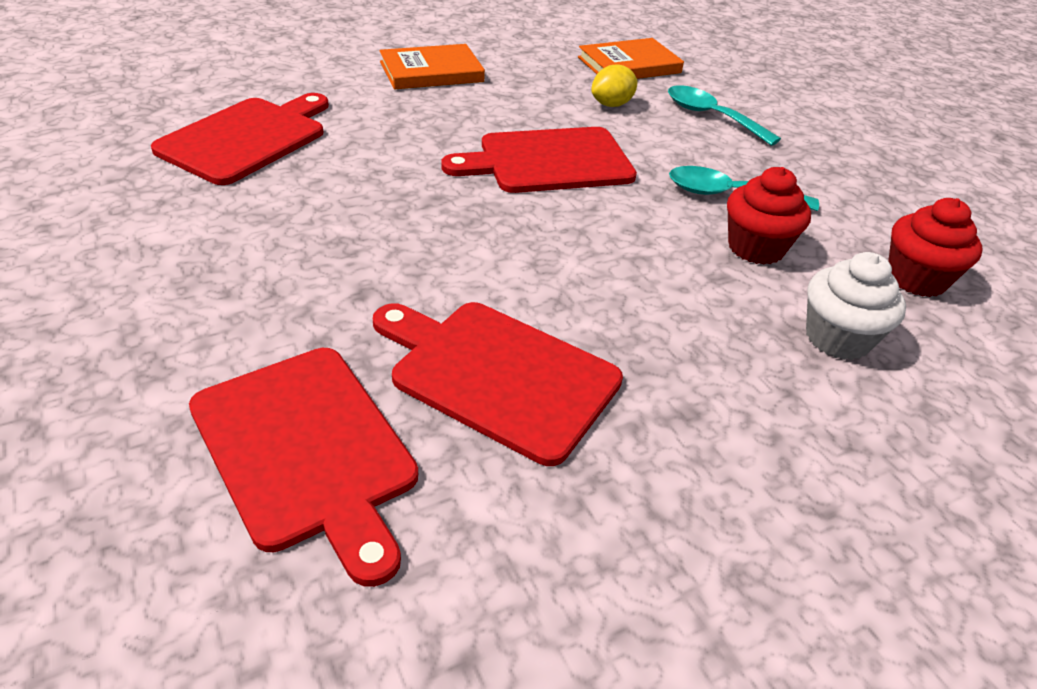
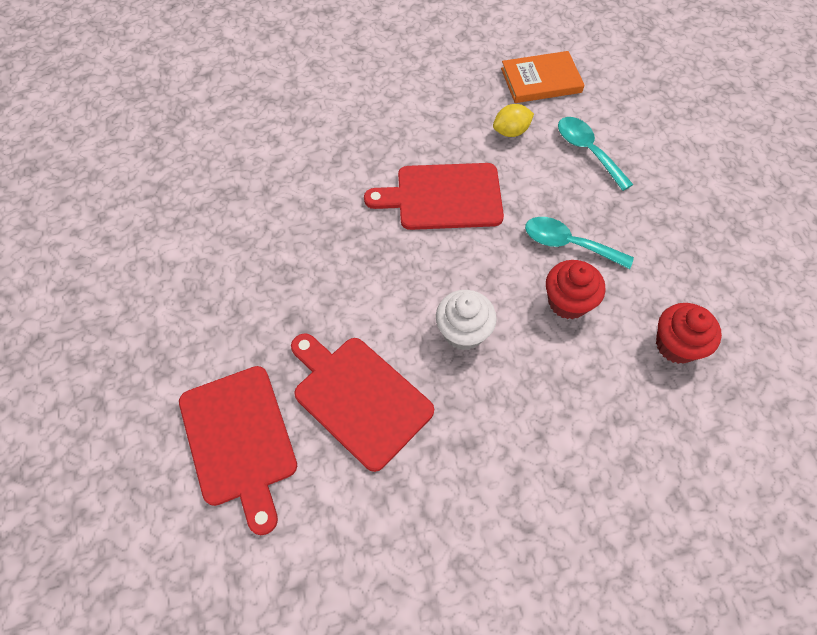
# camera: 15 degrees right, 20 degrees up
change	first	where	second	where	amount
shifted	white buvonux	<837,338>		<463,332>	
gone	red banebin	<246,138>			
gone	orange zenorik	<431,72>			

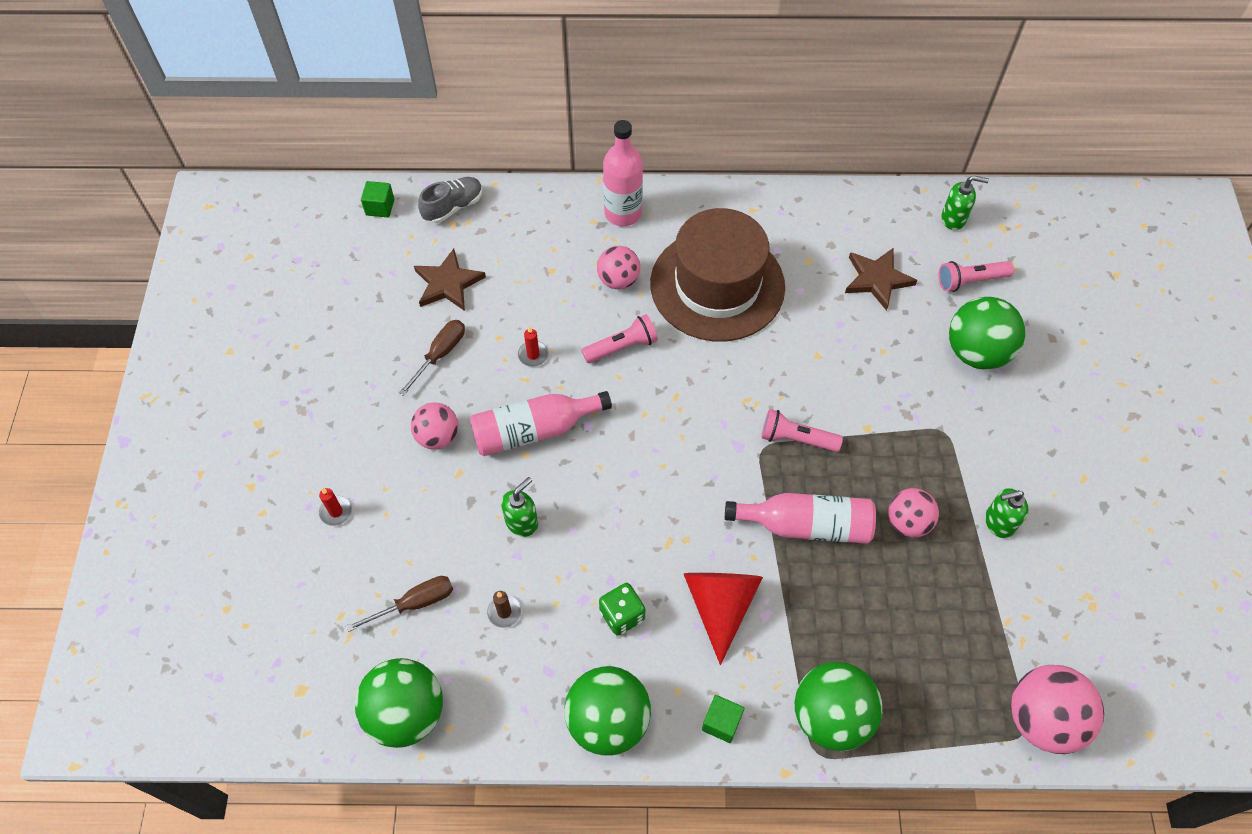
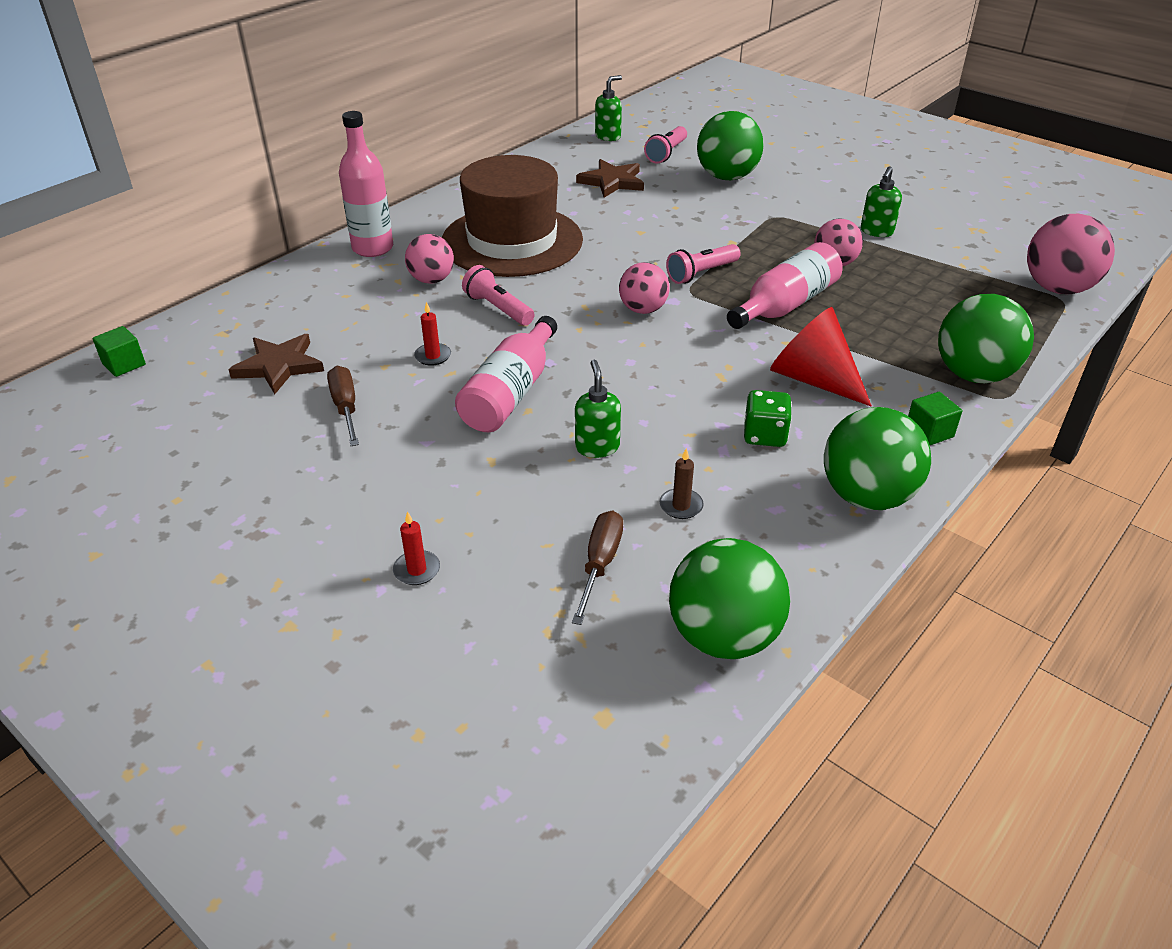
# camera: 50 degrees left, 20 degrees down
change	first	where	second	where	amount
rotated	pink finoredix	<622,347>		<498,308>	60 degrees counterclockwise
shifted	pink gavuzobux	<438,436>		<643,310>	
gone	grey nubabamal	<453,207>			

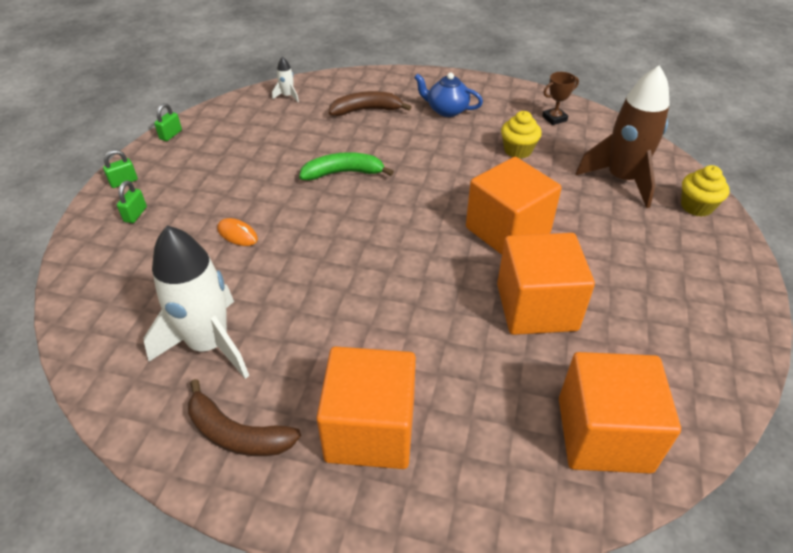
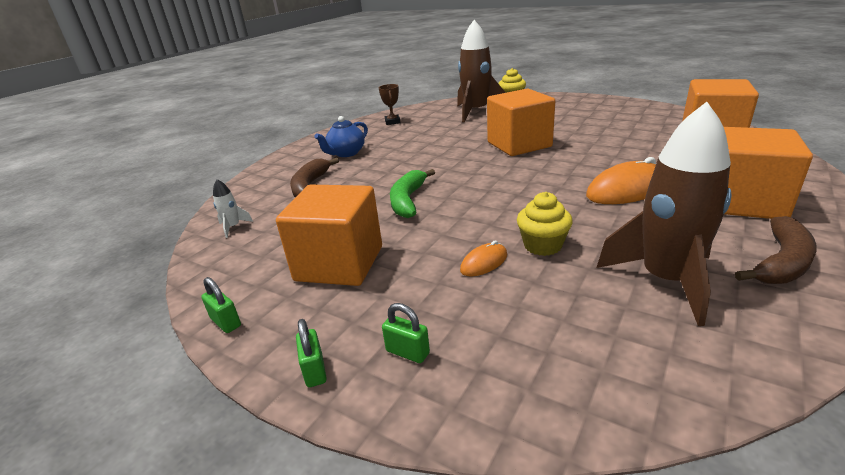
# camera: 70 degrees left, 15 degrees down
change	first	where	second	where	amount
shifted	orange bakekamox	<536,307>		<339,263>	
shifted	yellow buvonux	<518,150>		<542,245>	
new			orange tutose	<626,190>	
repainted	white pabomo	<209,344>	brown pabomo	<666,280>	

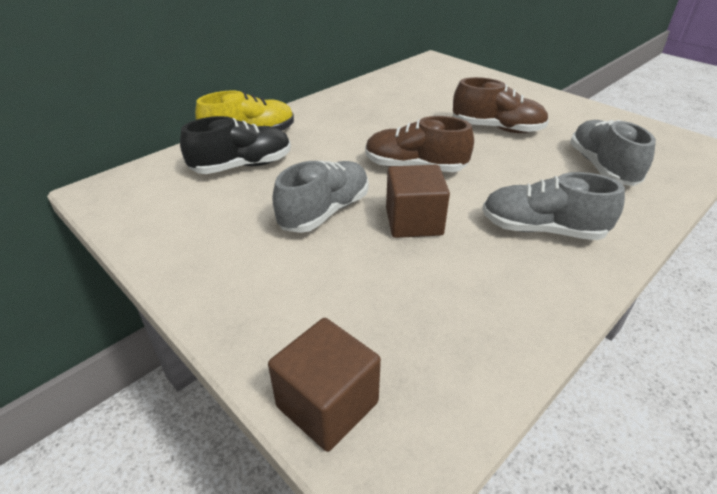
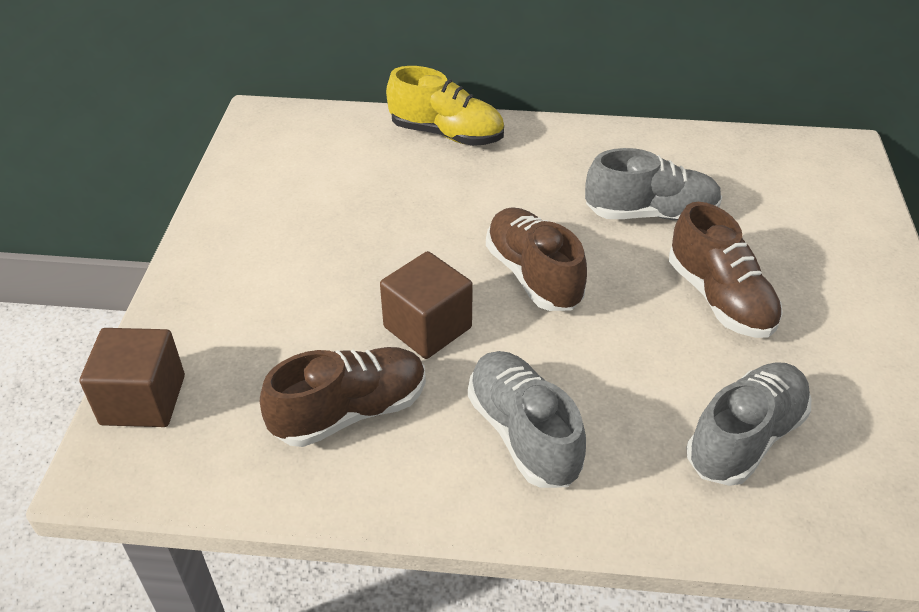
# camera: 50 degrees right, 5 degrees up
change	first	where	second	where	amount
new			brown nubabamal	<350,412>	
shifted	grey nubabamal	<325,212>		<650,214>	
gone	black nubabamal	<242,166>			

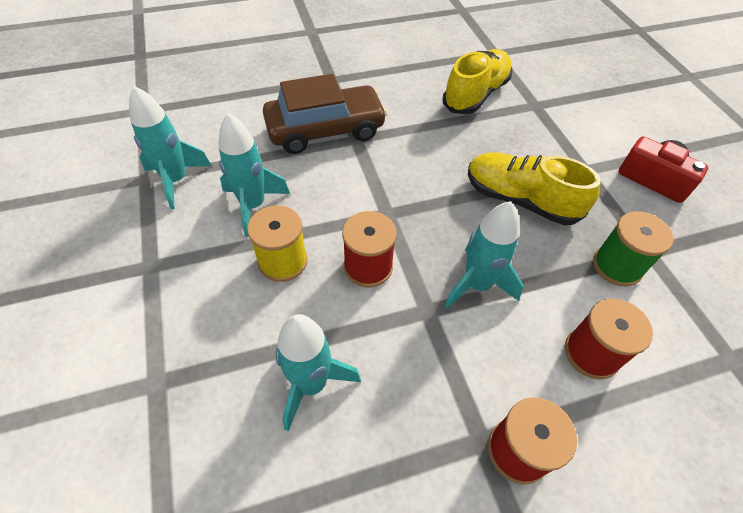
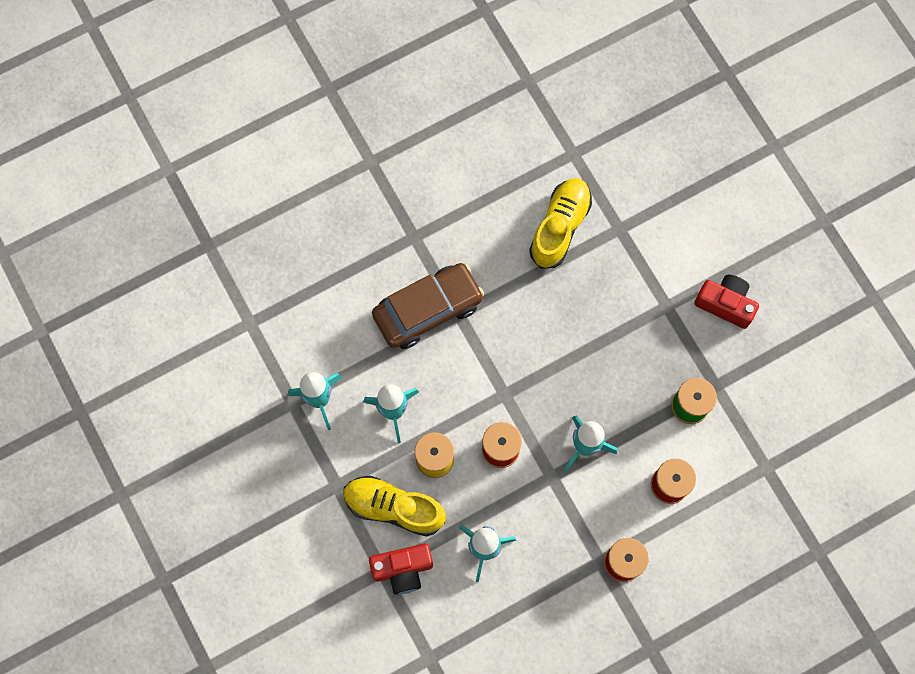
# camera: 10 degrees left, 20 degrees up
change	first	where	second	where	amount
shifted	yellow nubabamal	<520,200>		<394,507>	
new			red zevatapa	<403,569>	

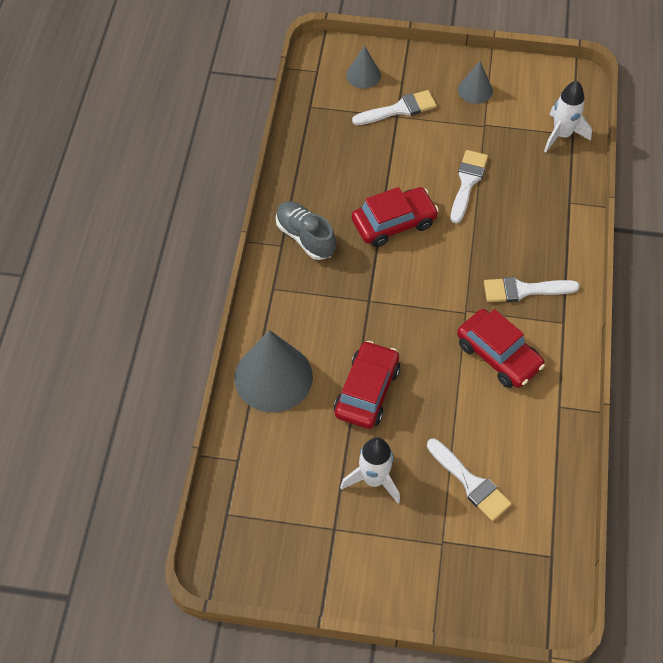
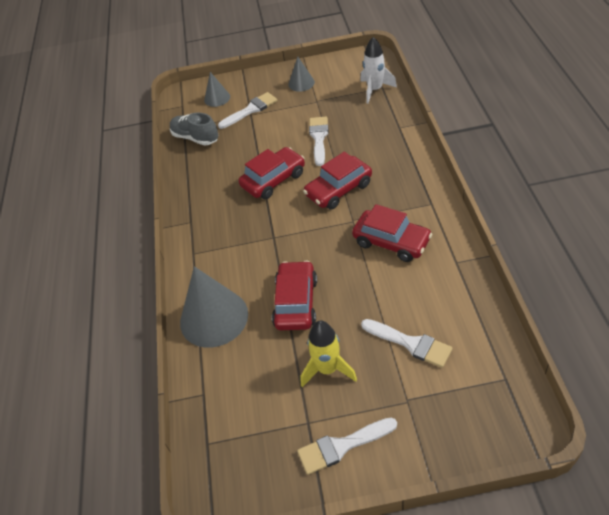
# camera: 10 degrees left, 10 degrees down
change	first	where	second	where	amount
shifted	grey nubabamal	<305,237>		<195,138>	
shifted	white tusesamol	<524,290>		<342,446>	
repainted	white pabomo	<374,480>	yellow pabomo	<327,369>	
new			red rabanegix	<338,189>	

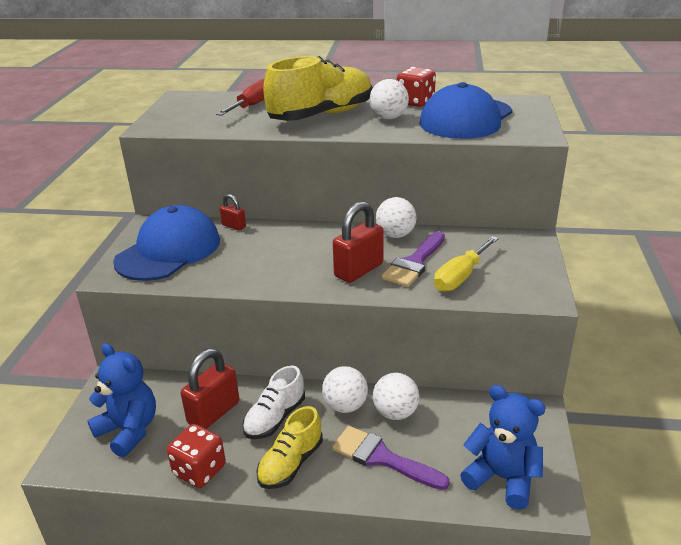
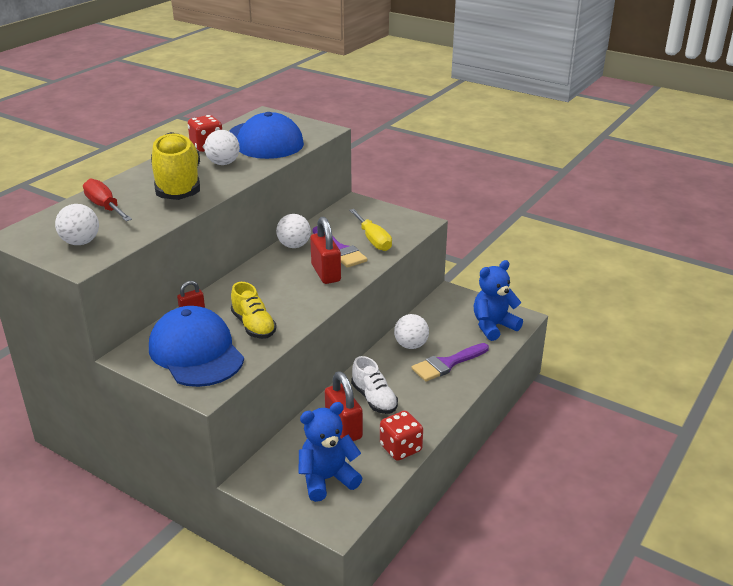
# camera: 65 degrees left, 0 degrees up
change	first	where	second	where	amount
shifted	white gavuzobux	<345,406>		<81,242>	
shifted	yellow nubabamal	<291,463>		<253,326>	

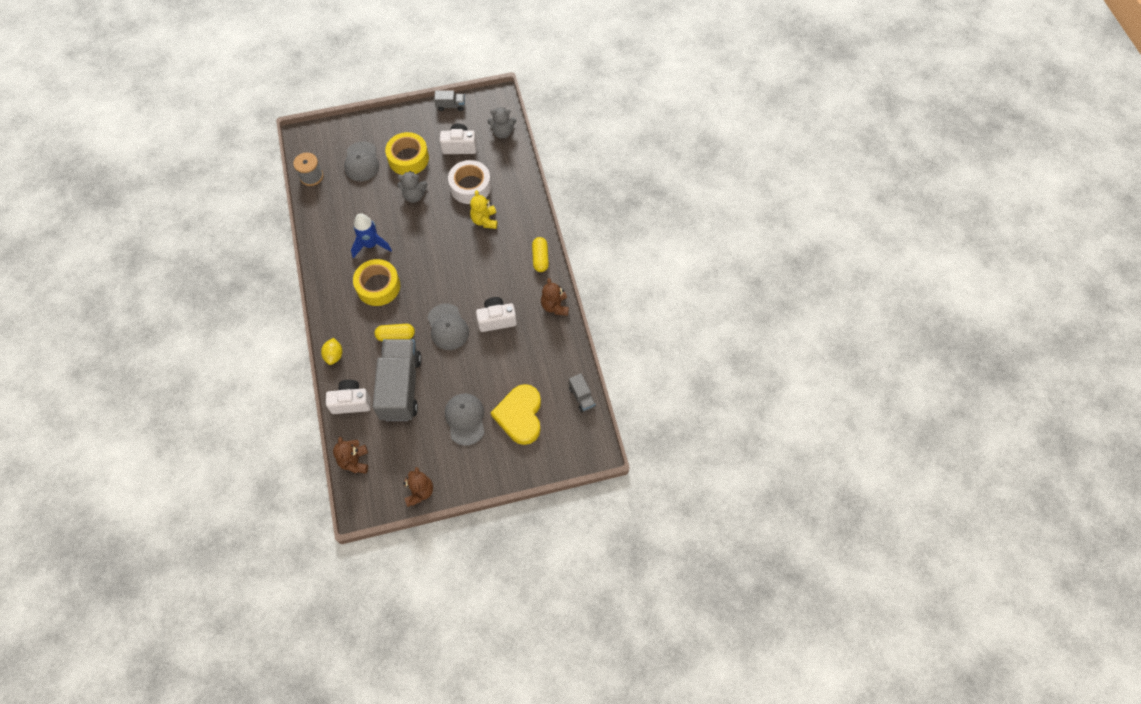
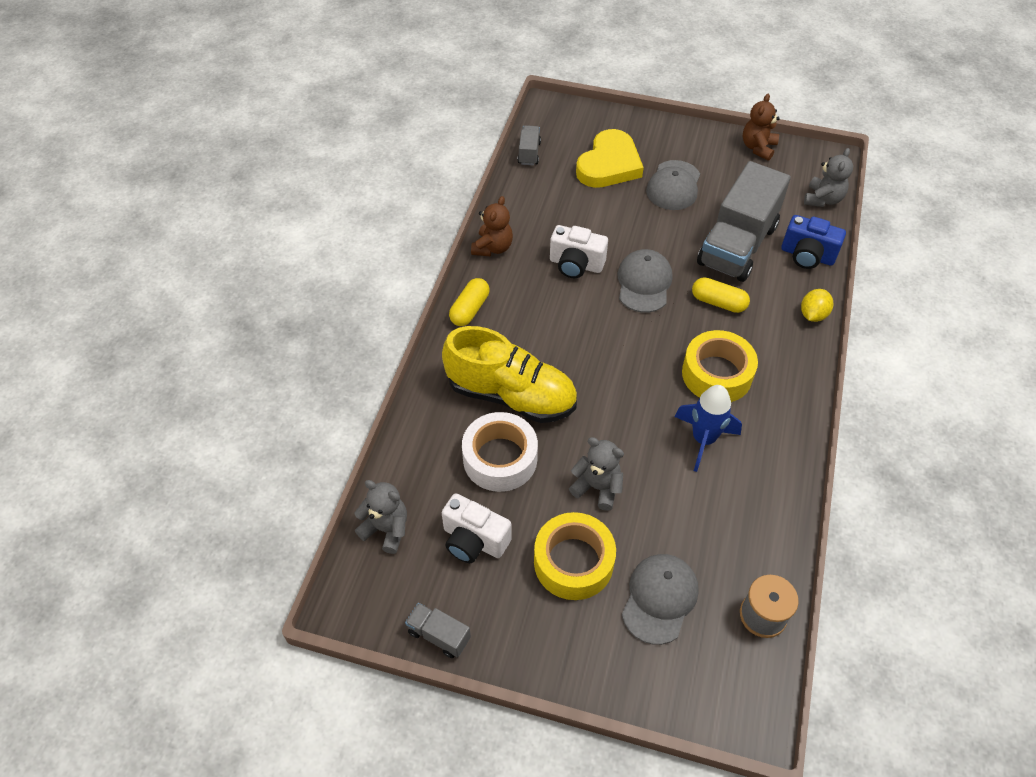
# camera: 150 degrees left, 10 degrees down
change	first	where	second	where	amount
swapped	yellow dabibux	<484,220>	yellow nubabamal	<511,395>	
repainted	white zevatapa	<351,402>	blue zevatapa	<807,255>	
repainted	brown dabibux	<354,461>	grey dabibux	<823,199>	

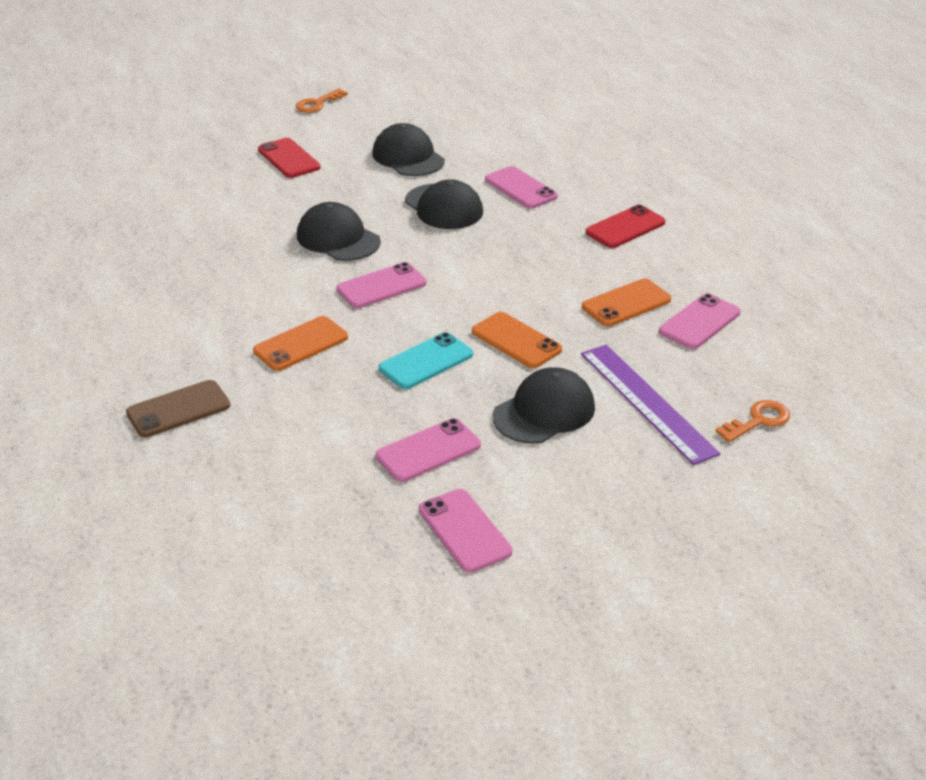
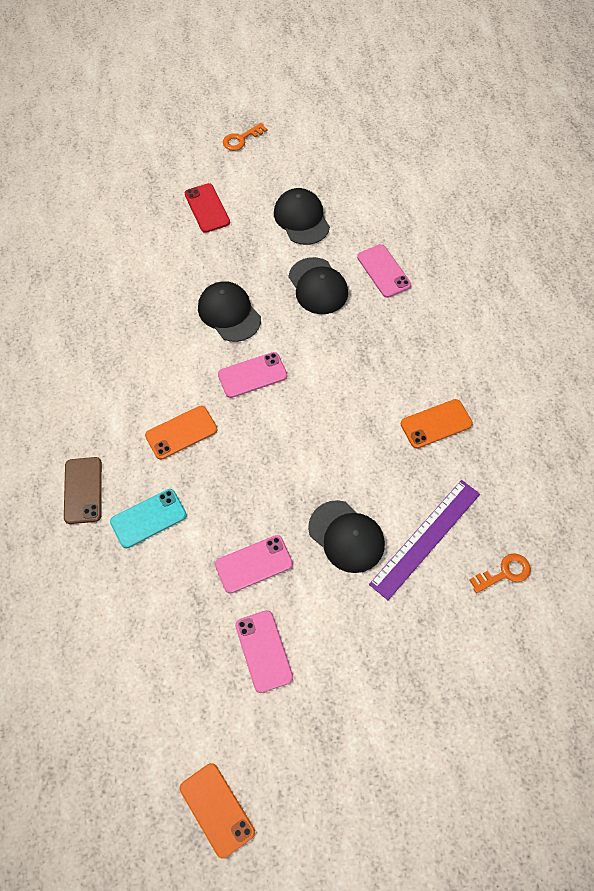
# camera: 10 degrees right, 25 degrees up
change	first	where	second	where	amount
rotated	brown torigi	<178,409>		<83,490>	75 degrees counterclockwise
shifted	turquoise torigi	<426,361>		<148,518>	
shifted	orange torigi	<516,341>		<217,809>	
rotated	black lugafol	<544,412>		<346,536>	75 degrees clockwise
rotated	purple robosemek	<647,402>		<426,538>	60 degrees clockwise
gone	red torigi	<625,227>			
gone	pink torigi	<699,322>			

